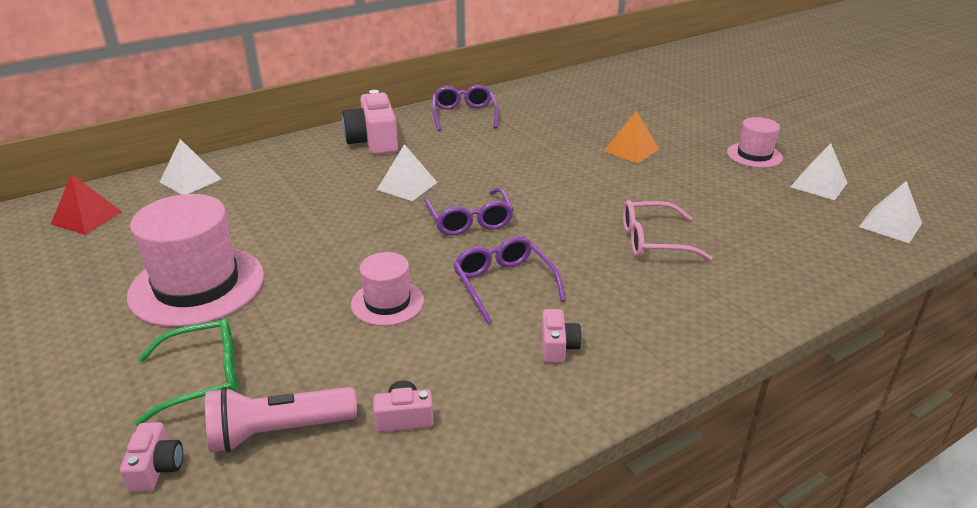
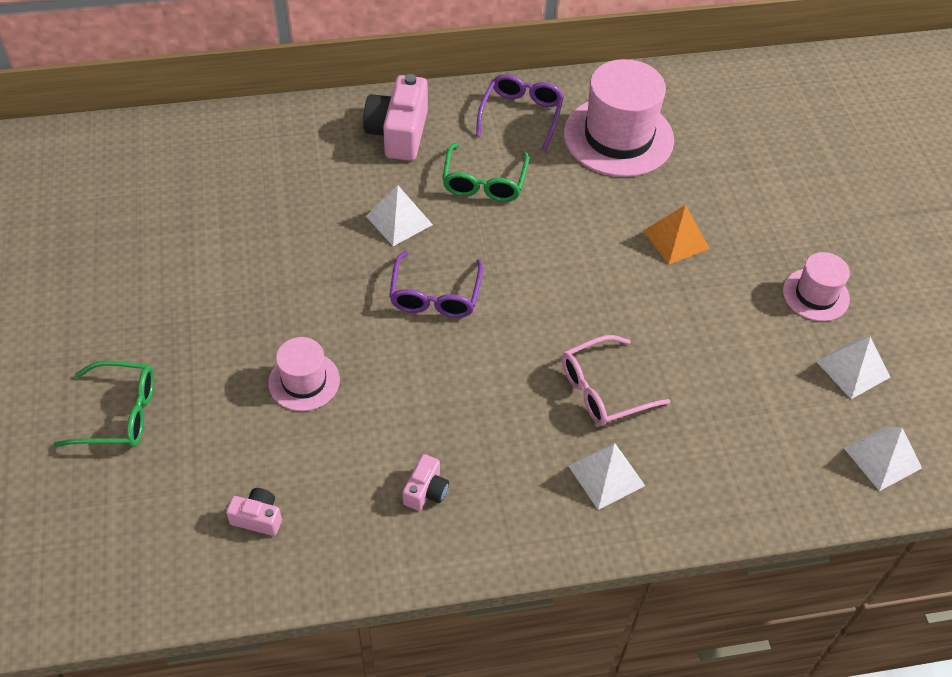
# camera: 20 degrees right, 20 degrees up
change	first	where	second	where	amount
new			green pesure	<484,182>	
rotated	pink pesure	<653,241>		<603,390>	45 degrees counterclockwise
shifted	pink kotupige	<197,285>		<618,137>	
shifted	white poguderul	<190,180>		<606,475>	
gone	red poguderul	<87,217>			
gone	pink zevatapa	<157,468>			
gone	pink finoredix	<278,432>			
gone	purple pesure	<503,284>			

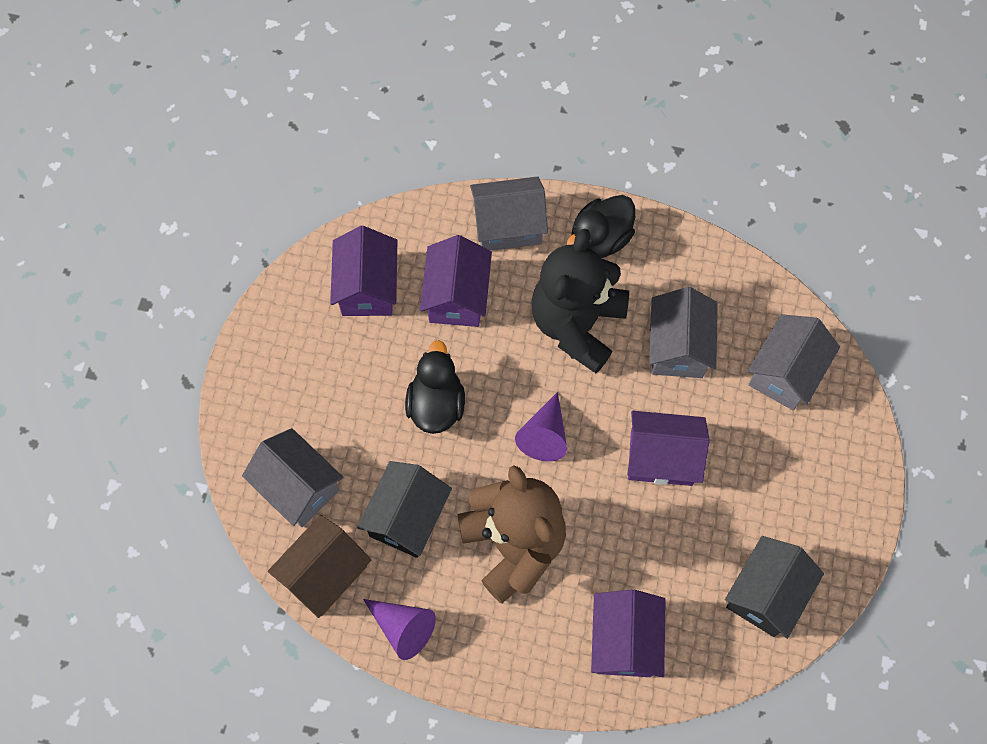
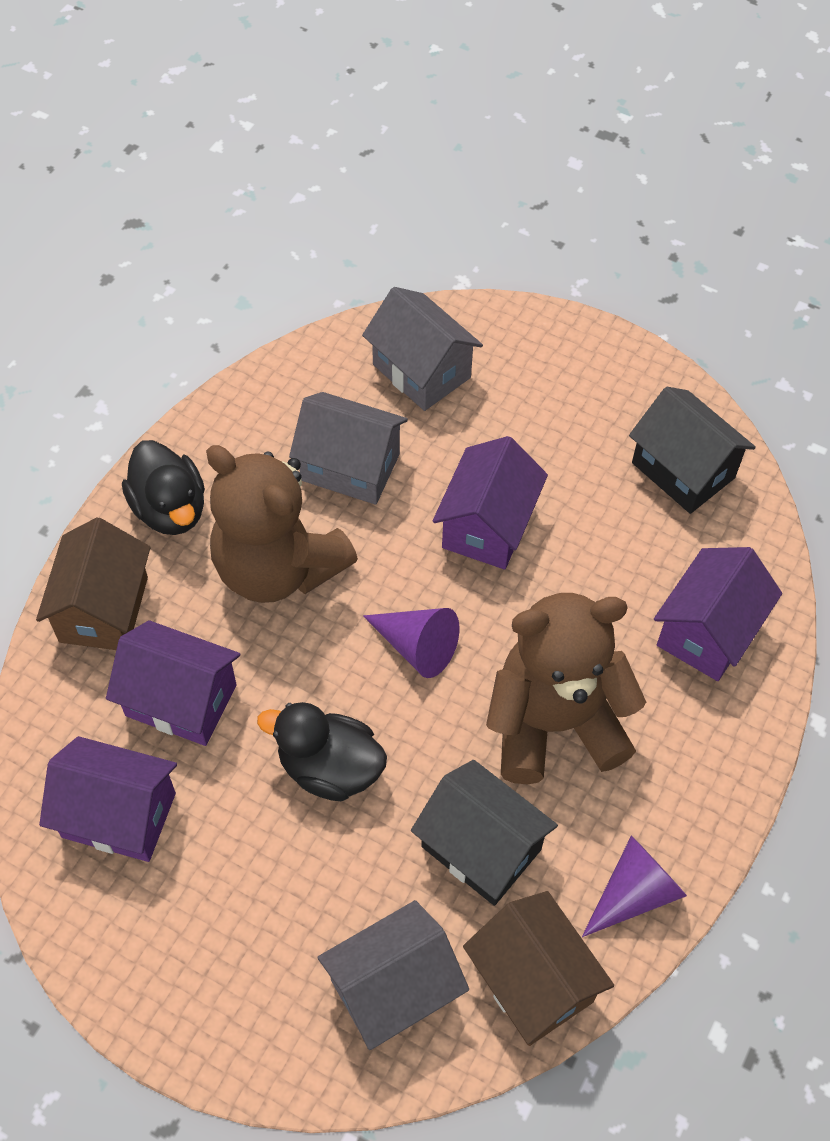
# camera: 75 degrees left, 10 degrees down
change	first	where	second	where	amount
repainted	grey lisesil	<508,226>	brown lisesil	<104,609>	
repainted	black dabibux	<577,324>	brown dabibux	<278,567>	
rotated	purple lisesil	<624,641>		<707,632>	75 degrees counterclockwise

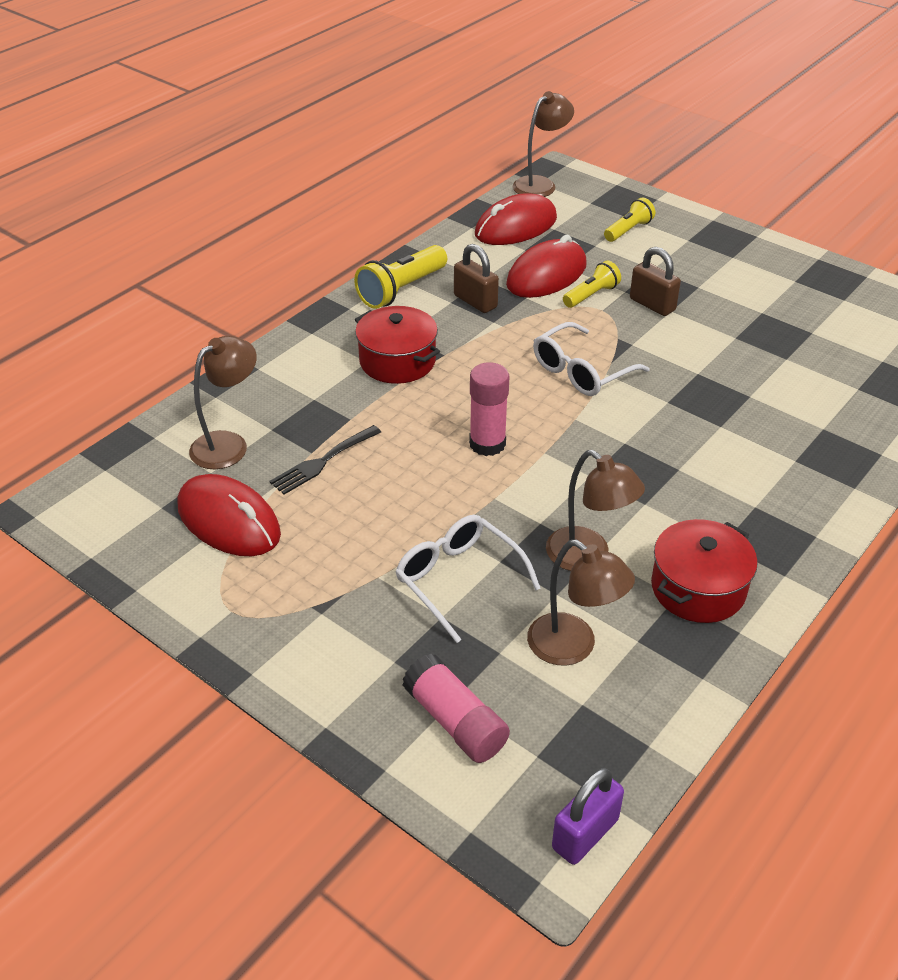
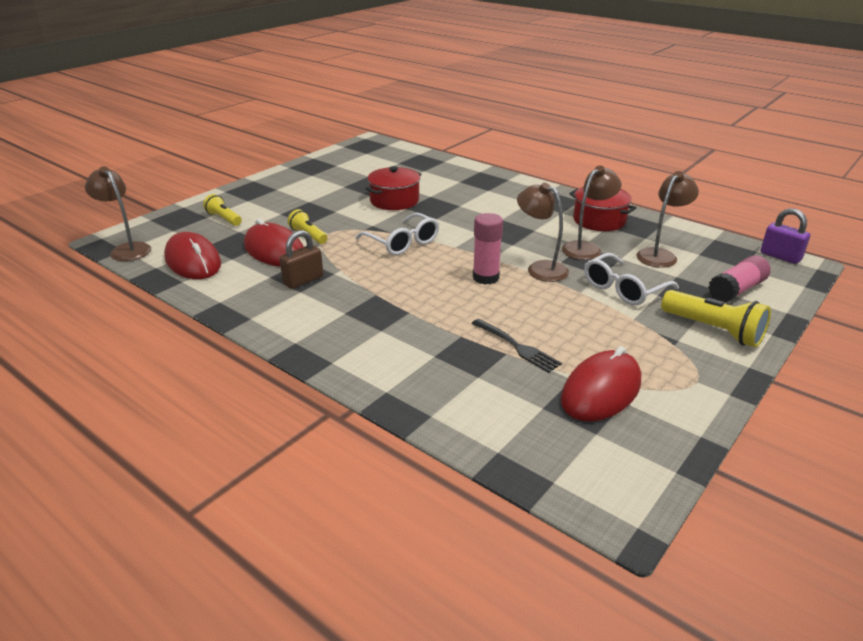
# camera: 90 degrees left, 10 degrees down
change	first	where	second	where	amount
shifted	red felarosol	<397,361>		<394,201>	
shifted	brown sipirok	<228,444>		<540,268>	
shifted	yellow finoredix	<401,290>		<713,330>	
gone	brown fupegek	<652,304>			

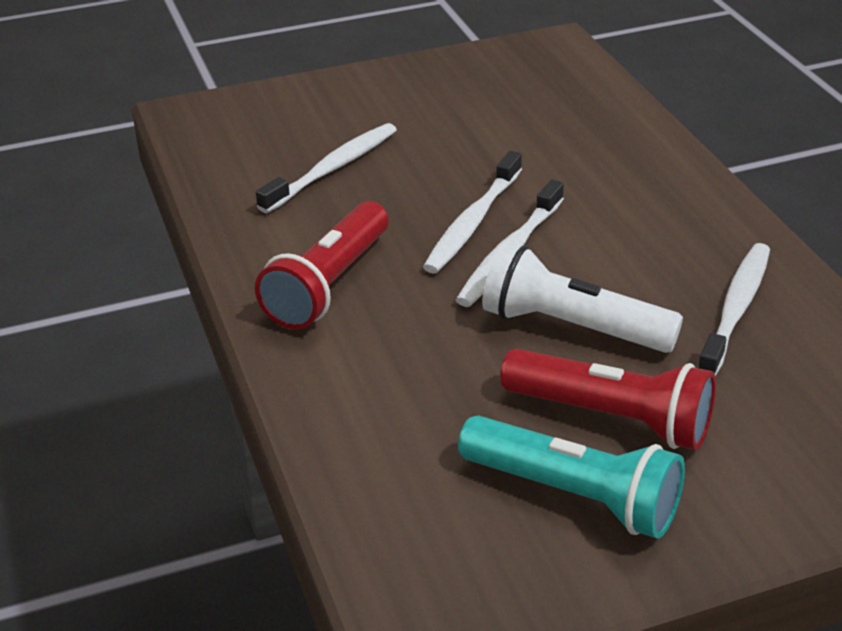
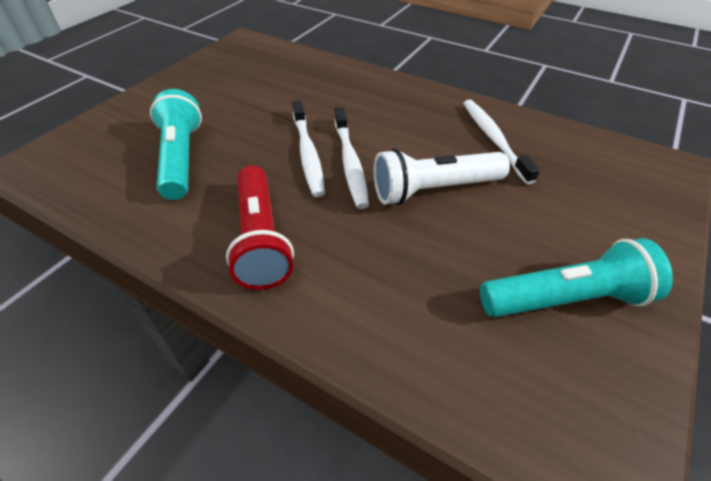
# camera: 40 degrees left, 10 degrees up
change	first	where	second	where	amount
swapped	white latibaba	<332,169>	turquoise finoredix	<181,158>	
gone	red finoredix	<612,418>			

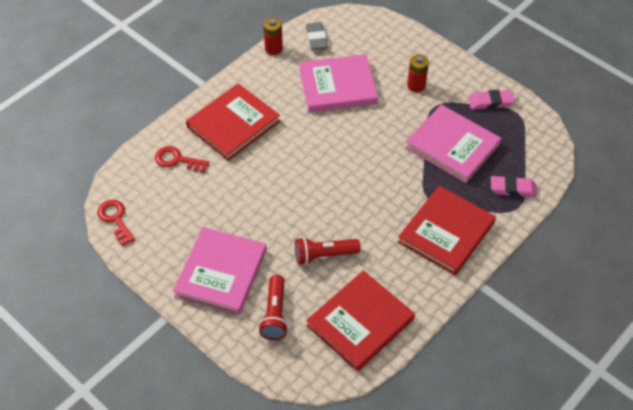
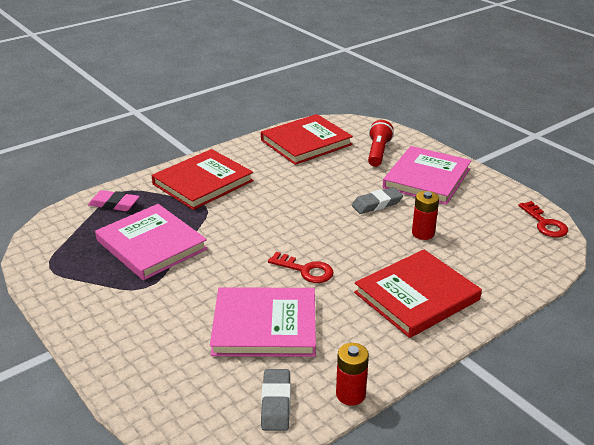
# camera: 170 degrees left, 20 degrees down
change	first	where	second	where	amount
shifted	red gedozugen	<177,160>		<306,270>	
new			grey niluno	<377,204>	
shifted	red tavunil	<416,85>		<423,233>	
gone	red finoredix	<324,255>			
gone	pink niluno	<490,102>			

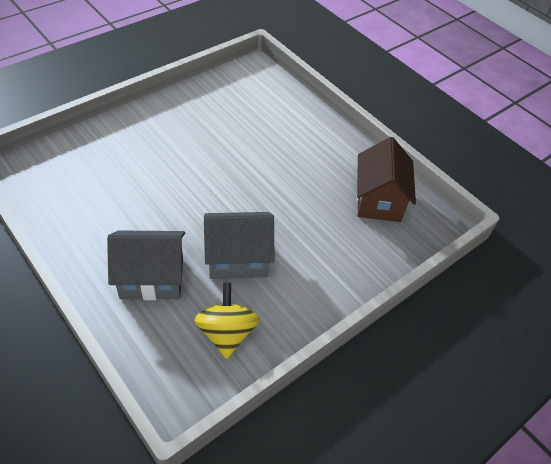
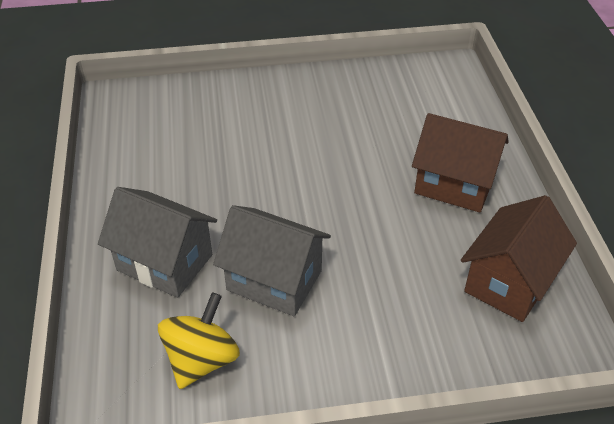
# camera: 35 degrees right, 5 degrees down
change	first	where	second	where	amount
new			brown lisesil	<454,184>	

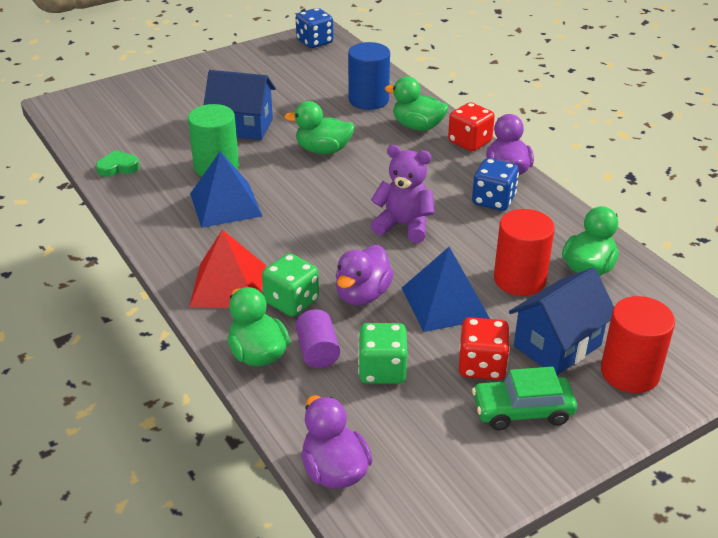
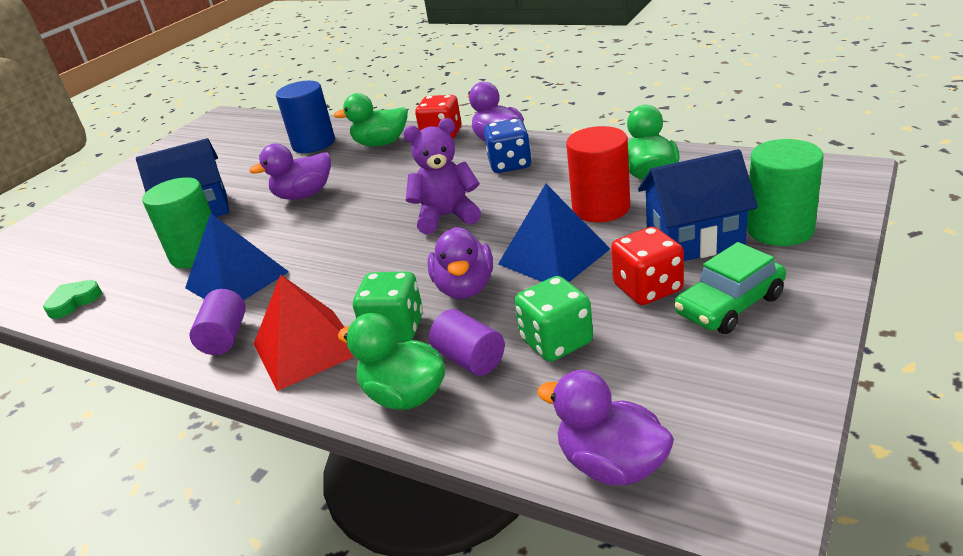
# camera: 25 degrees left, 5 degrees down
change	first	where	second	where	amount
new			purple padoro	<225,337>	
repainted	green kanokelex	<323,150>	purple kanokelex	<304,195>	
rotated	blue lisesil	<557,345>		<694,240>	60 degrees clockwise
repainted	red padoro	<629,373>	green padoro	<780,229>	
gone	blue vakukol	<314,42>			

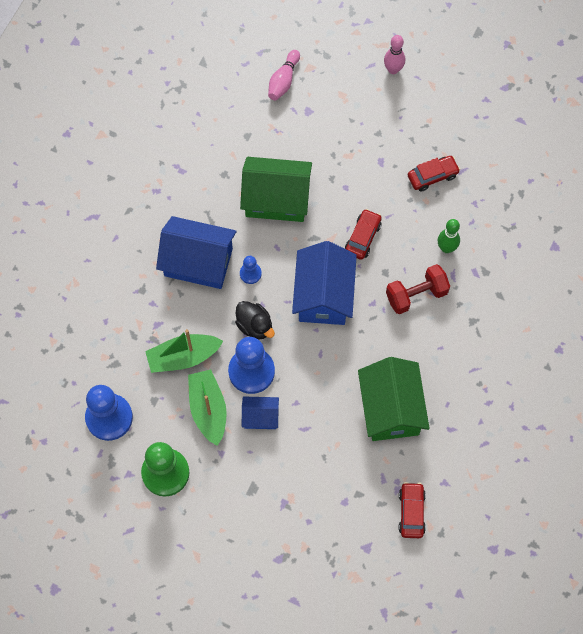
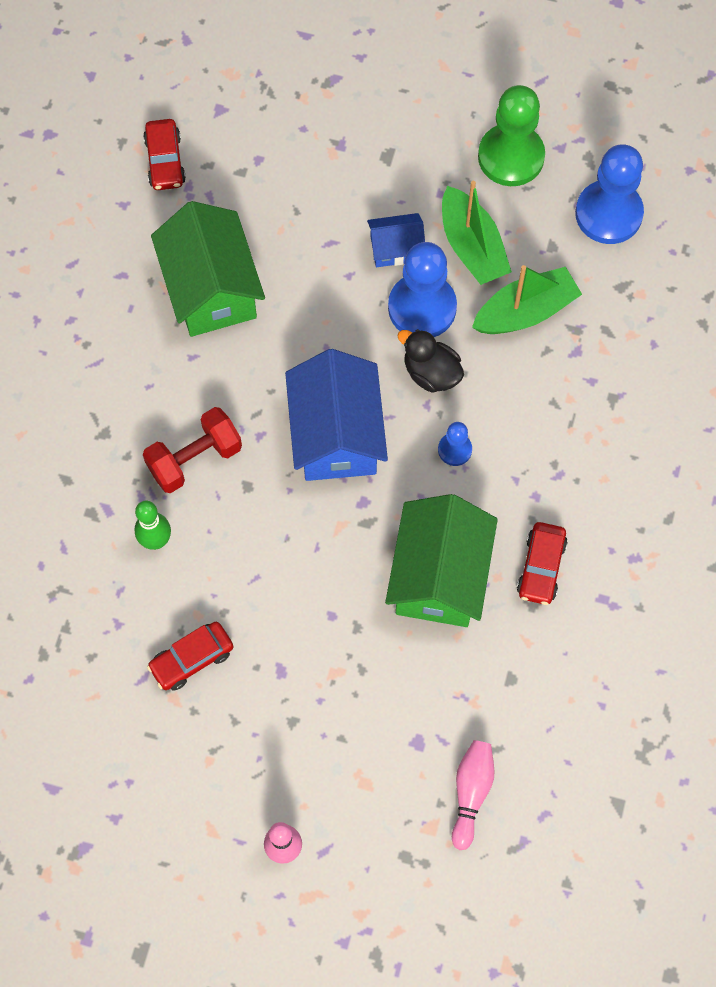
# camera: 170 degrees right, 0 degrees up
change	first	where	second	where	amount
rotated	green lisesil	<276,199>		<439,576>	75 degrees counterclockwise
shifted	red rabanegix	<363,237>		<541,567>	
gone	blue lisesil	<198,262>			

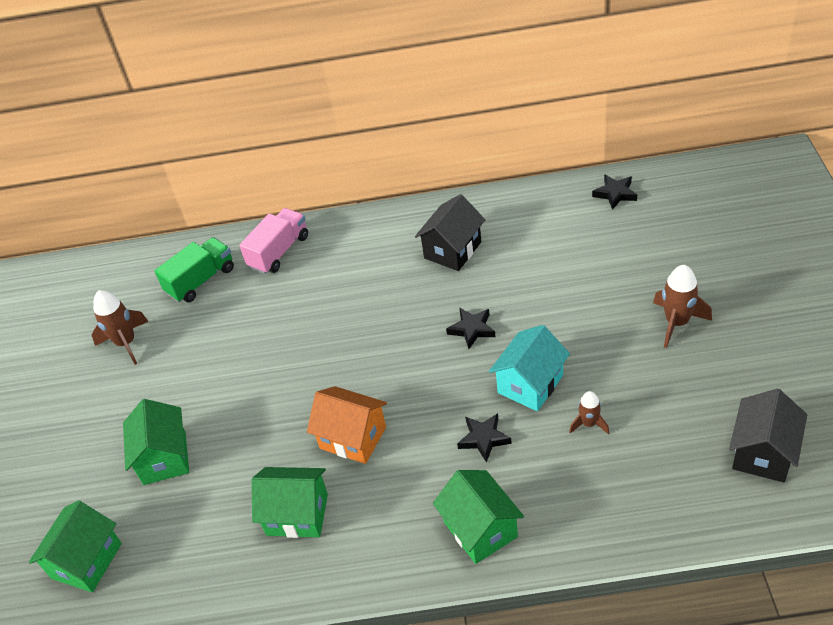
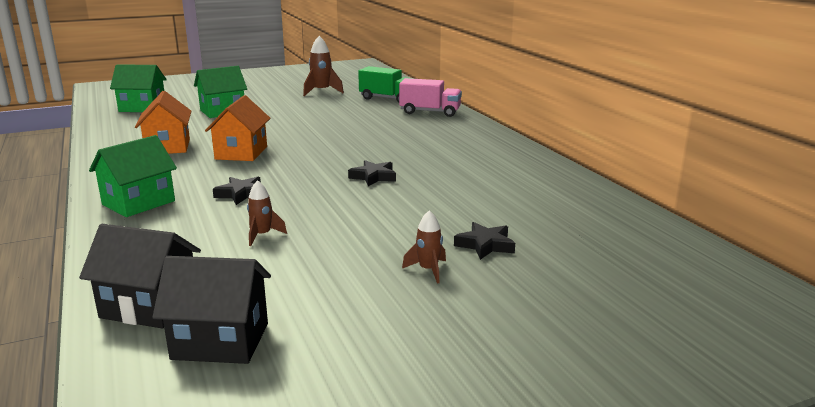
# camera: 65 degrees right, 25 degrees down
change	first	where	second	where	amount
shifted	black lisesil	<453,250>		<149,306>	
repainted	green lisesil	<297,514>	orange lisesil	<168,147>	
scaled	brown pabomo	<677,322>		<428,270>	x0.60
shifted	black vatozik	<615,194>		<485,245>	
gone	turquoise lisesil	<530,384>			

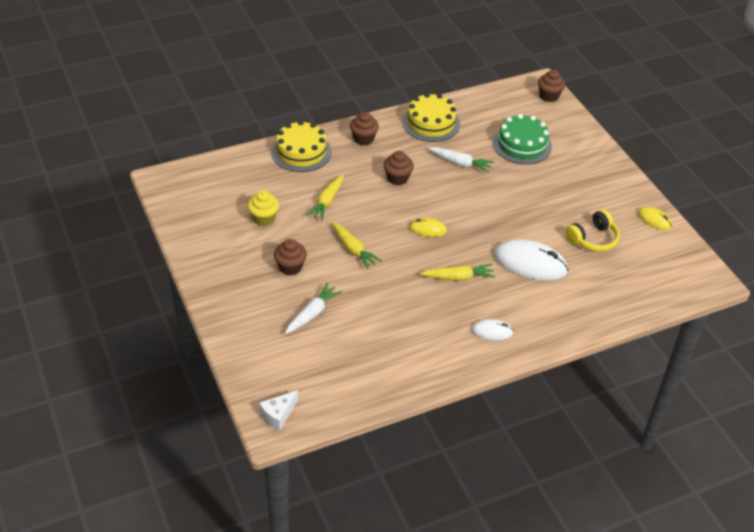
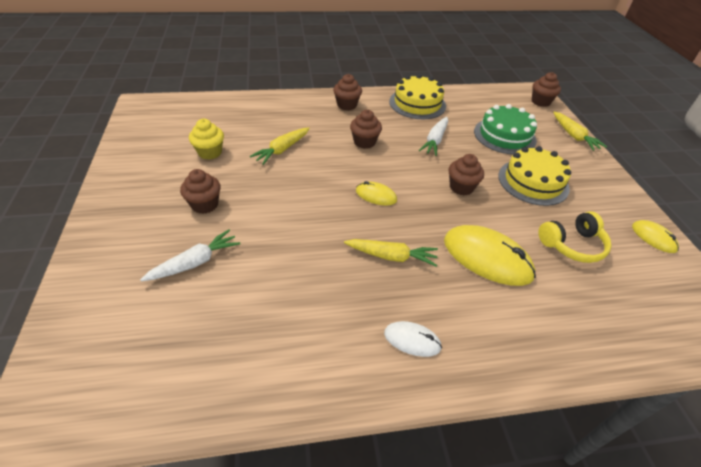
# camera: 15 degrees right, 0 degrees up
change	first	where	second	where	amount
rotated	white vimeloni	<460,163>		<435,141>	75 degrees clockwise
repainted	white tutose	<530,263>	yellow tutose	<487,258>	
new			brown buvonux	<461,187>	
shifted	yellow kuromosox	<301,152>		<533,182>	
shifted	yellow vimeloni	<353,249>		<574,136>	
gone	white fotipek	<278,415>			

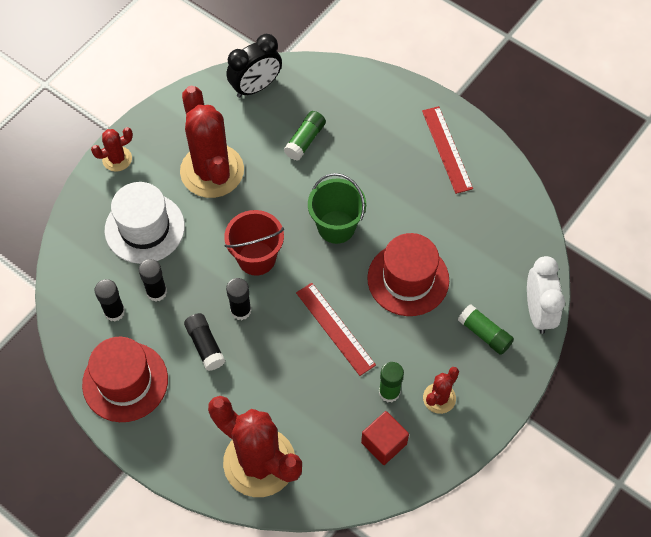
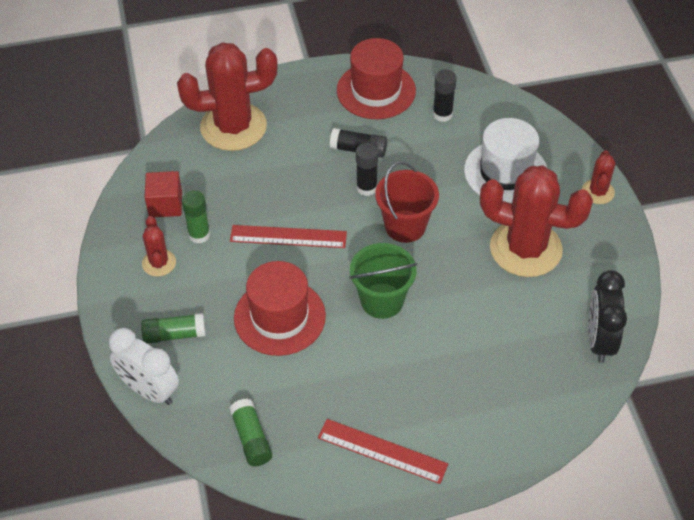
# camera: 130 degrees right, 10 degrees down
change	first	where	second	where	amount
shifted	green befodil	<305,140>		<251,438>	
gone	black befodil	<156,292>			

